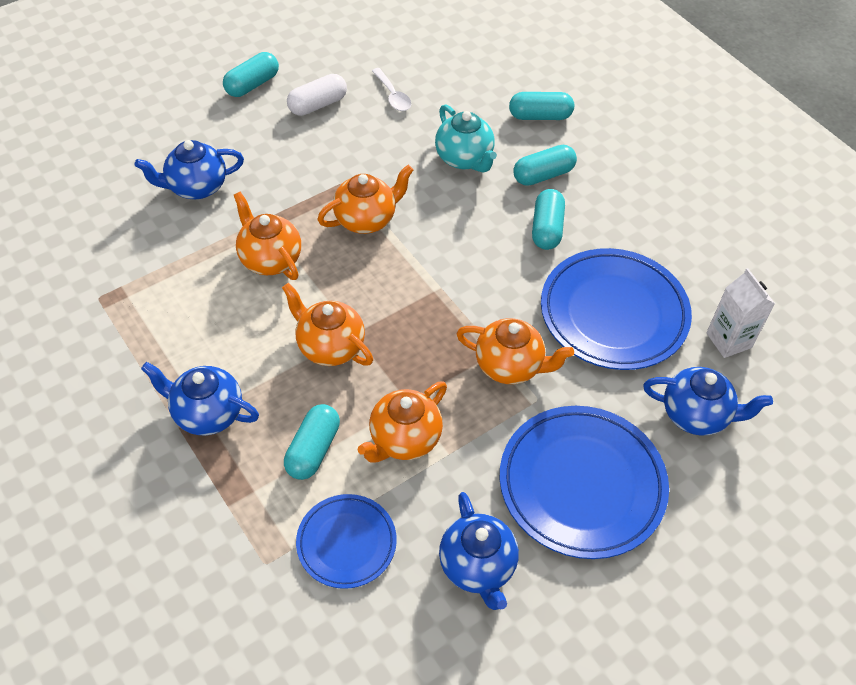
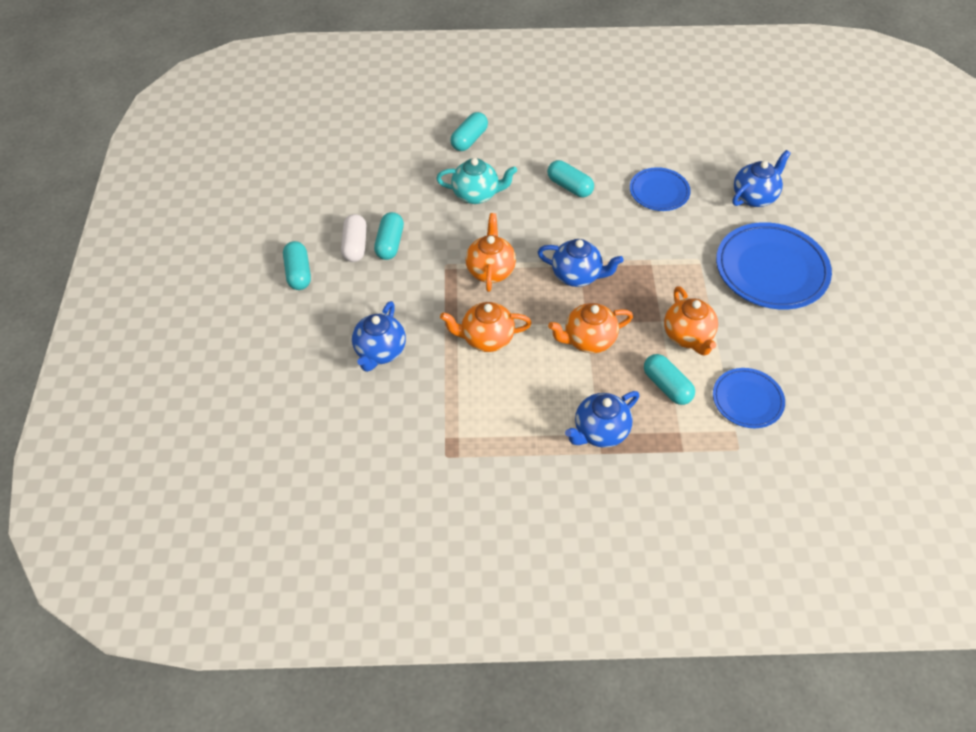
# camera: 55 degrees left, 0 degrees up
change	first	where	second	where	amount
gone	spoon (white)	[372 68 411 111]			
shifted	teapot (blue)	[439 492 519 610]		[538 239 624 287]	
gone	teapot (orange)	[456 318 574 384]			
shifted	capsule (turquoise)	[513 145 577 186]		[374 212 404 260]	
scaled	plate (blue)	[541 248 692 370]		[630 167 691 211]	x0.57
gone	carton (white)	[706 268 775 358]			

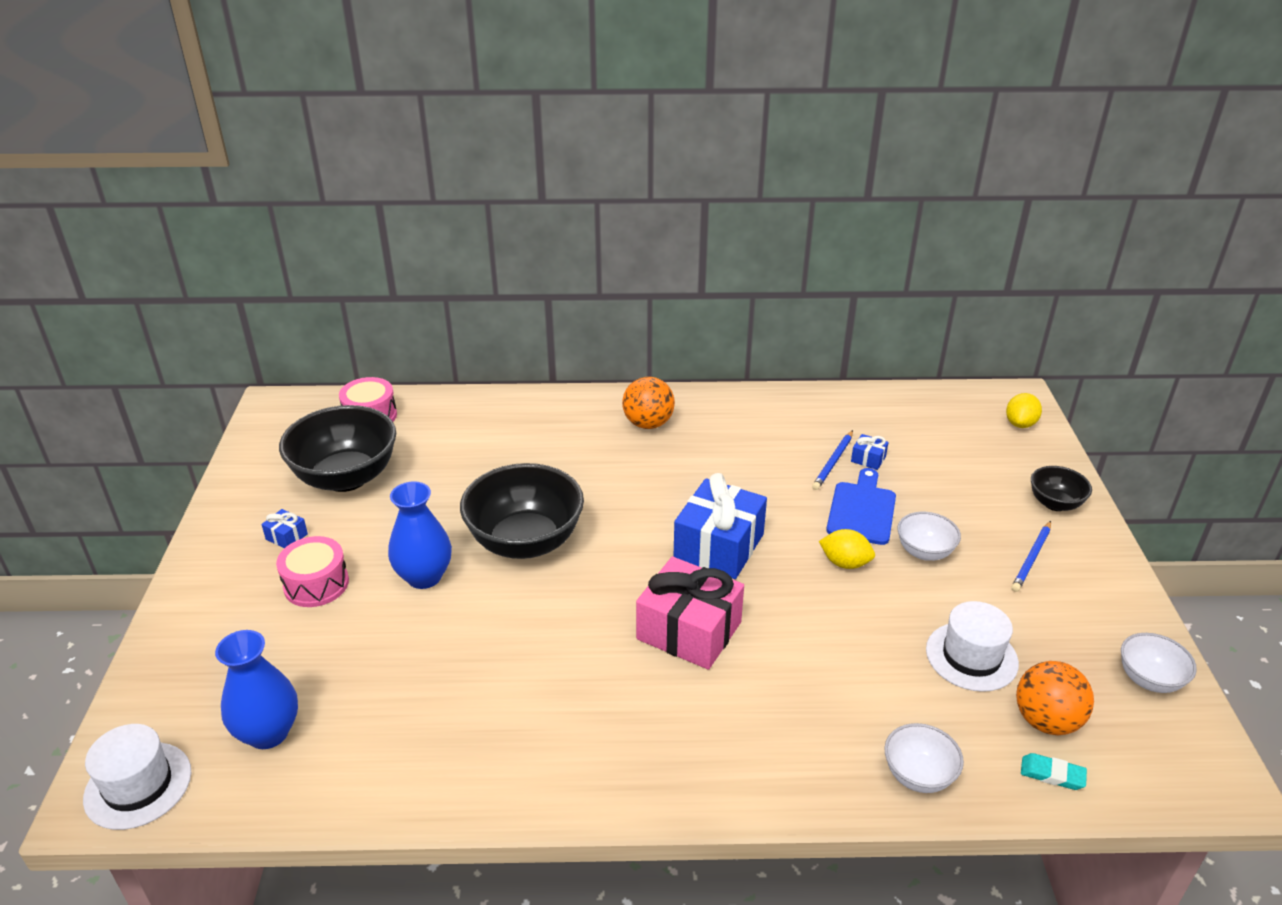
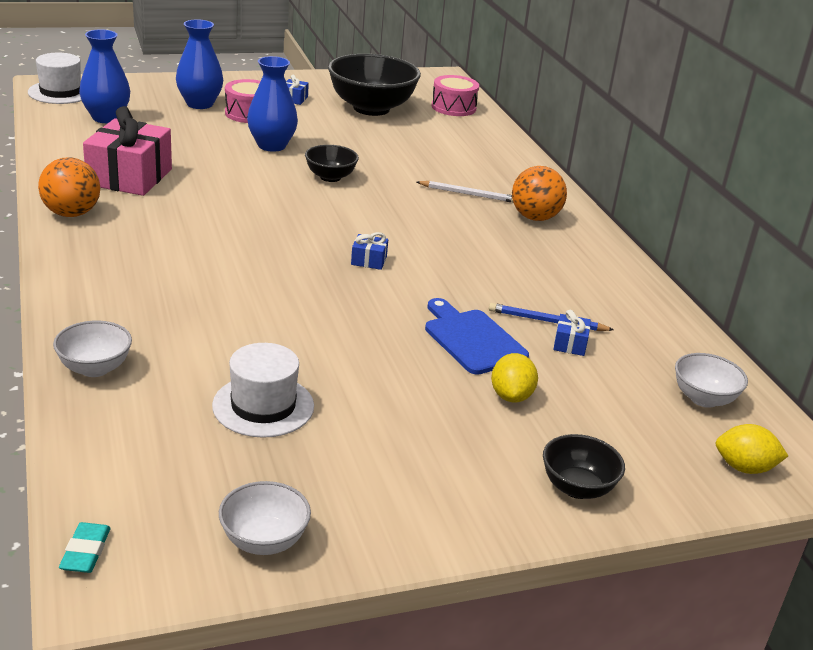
# camera: 70 degrees right, 5 degrees down
change	first	where	second	where	amount
scaled	bowl (black)	[460 463 584 559]		[305 145 359 182]	x0.50
shifted	gift (pink)	[636 557 744 670]		[83 106 172 196]	
scaled	gift (blue)	[673 473 767 579]		[351 232 388 270]	x0.42
shifted	lemon (yellow)	[819 529 875 569]		[491 353 538 402]	
rotated	cutting board (blue)	[826 468 896 545]		[425 298 529 375]	120 degrees counterclockwise
shifted	bowl (white)	[898 512 961 561]		[675 353 748 408]	
gone	pencil (blue)	[1011 521 1051 592]			
shifted	ball (orange)	[1016 661 1094 735]		[38 157 100 217]	
shifted	eraser (turquoise)	[1021 753 1087 790]		[59 522 111 573]	
new			vase (blue)	[176 20 223 109]	
new			pencil (white)	[417 181 513 203]	

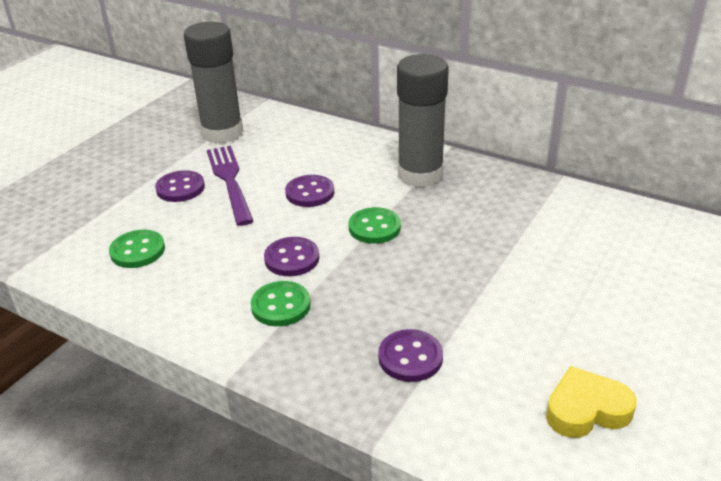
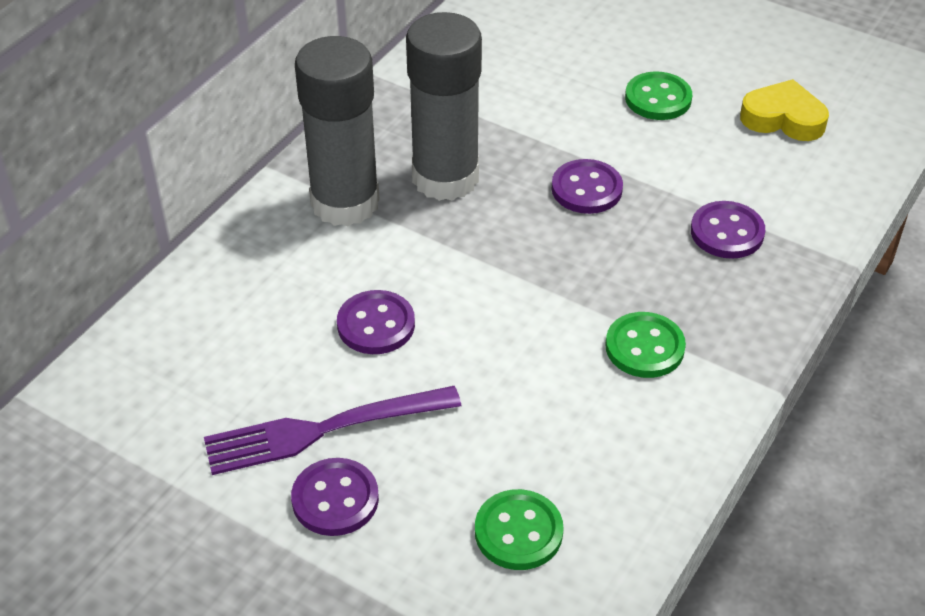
# camera: 90 degrees left, 10 degrees up
change	first	where	second	where	amount
shifted	glue stick (grey)	[184 22 243 144]		[406 12 482 201]	
shifted	button (purple)	[264 237 319 276]		[552 159 623 214]	
shifted	button (green)	[348 207 401 244]		[625 71 692 120]	
rotated	heart (yellow)	[546 366 637 438]		[740 79 829 141]	120 degrees clockwise

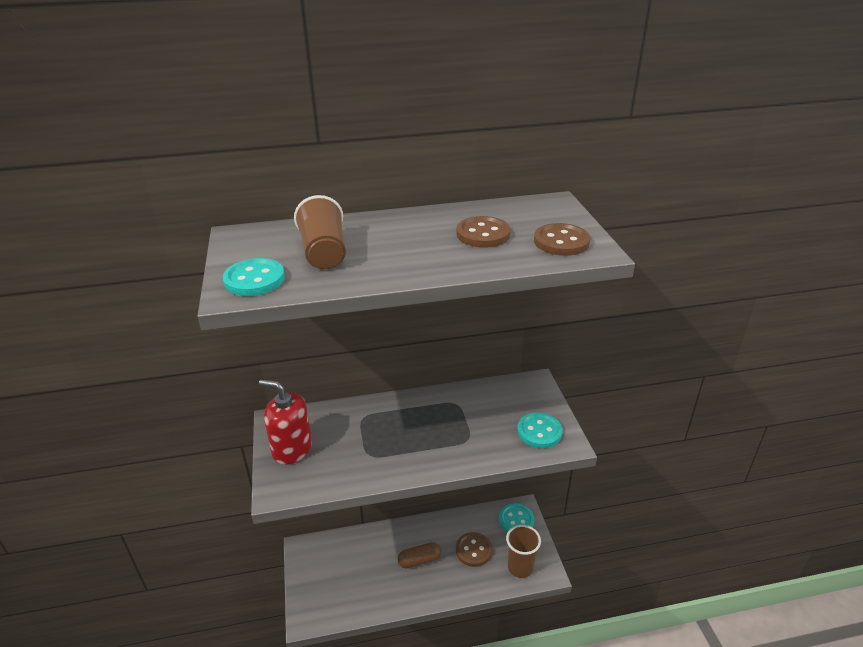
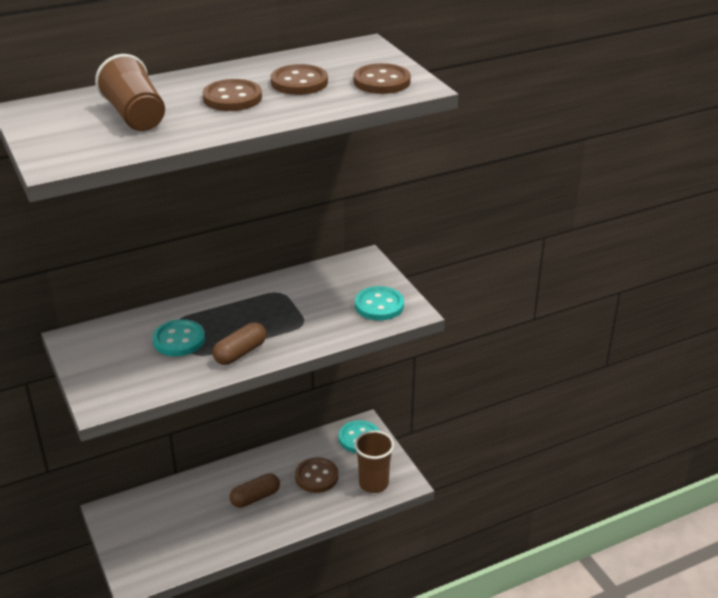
# camera: 15 degrees left, 0 degrees up
change	first	where	second	where	amount
shifted	button (turquoise)	[223 258 285 296]		[152 319 205 356]	
gone	soap dispenser (red)	[259 380 312 465]			
new			button (brown)	[202 79 262 111]	
new			capsule (brown)	[213 322 266 365]	

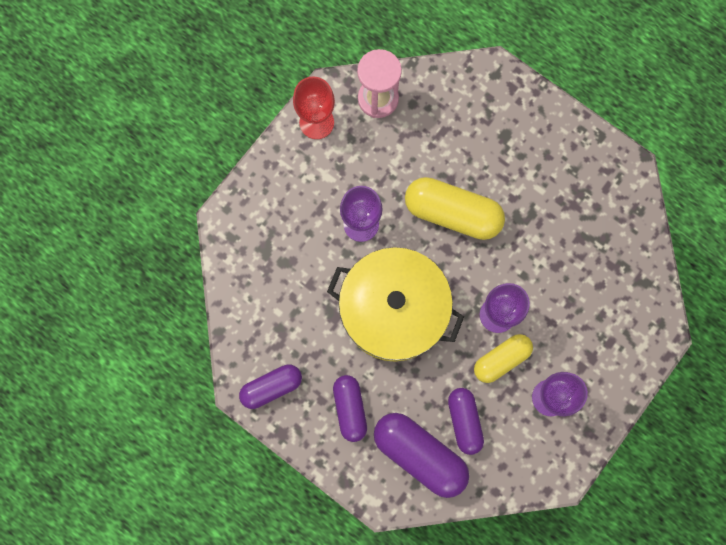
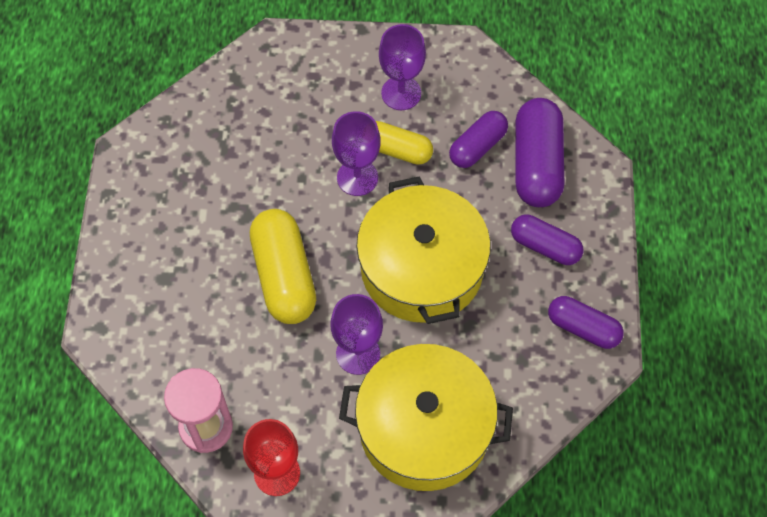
# camera: 125 degrees left, 15 degrees down
change	first	where	second	where	amount
rotated	capsule (purple)	[333 375 367 442]		[511 215 583 265]	75 degrees clockwise
new			pot (yellow)	[339 344 513 491]	

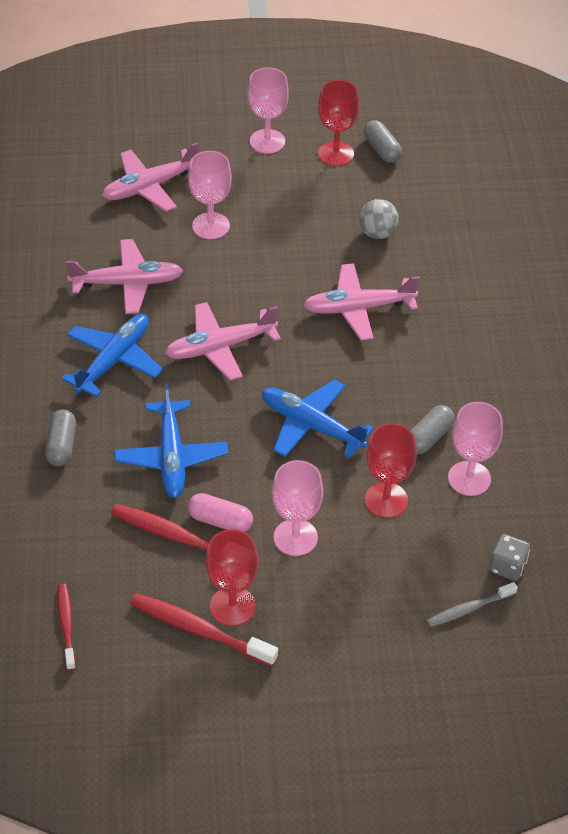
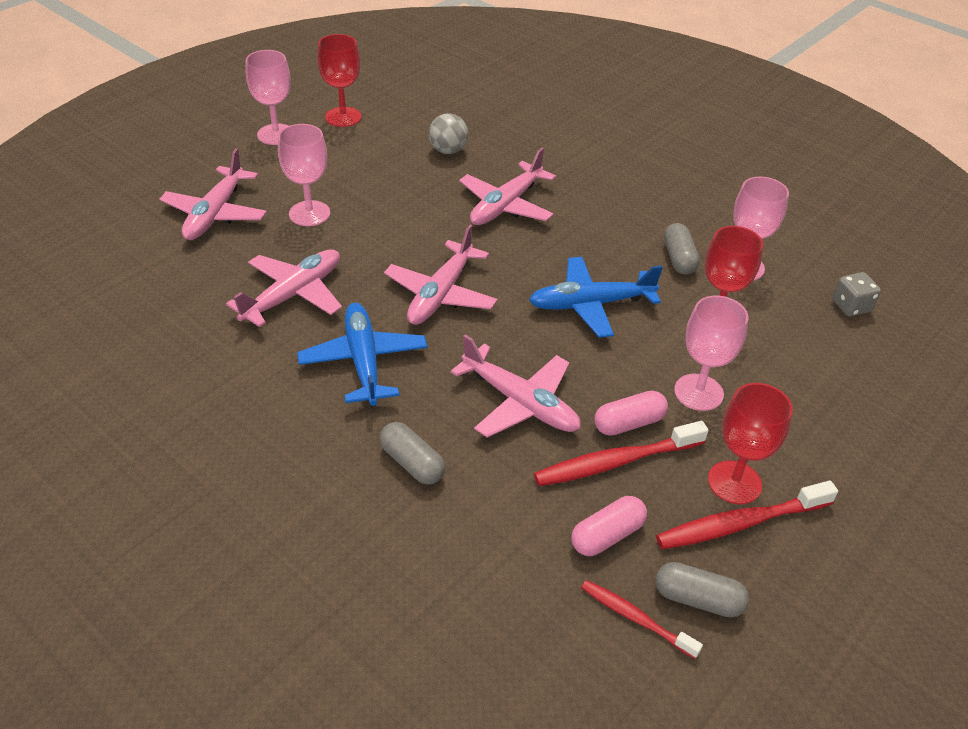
# camera: 45 degrees left, 5 degrees down
change	first	where	second	where	amount
repainted	plane (blue)	[114 383 229 498]	plane (pink)	[451 334 581 438]	
shifted	capsule (grey)	[364 120 402 163]		[655 562 749 618]	
gone	toothbrush (grey)	[427 582 518 627]			
new			capsule (pink)	[571 496 647 556]	

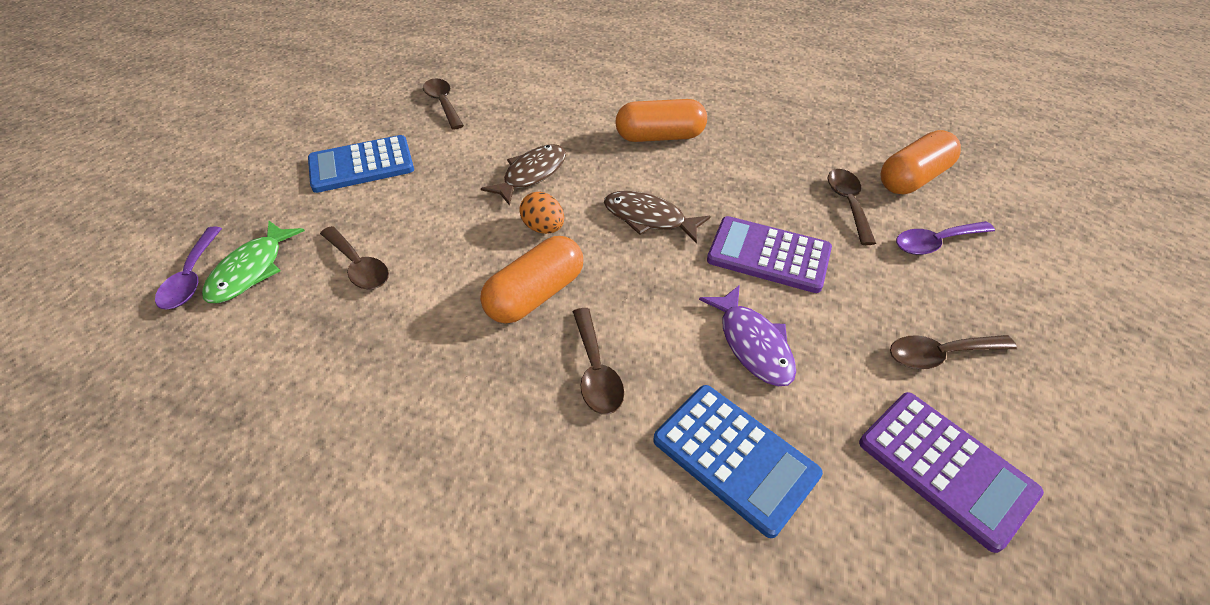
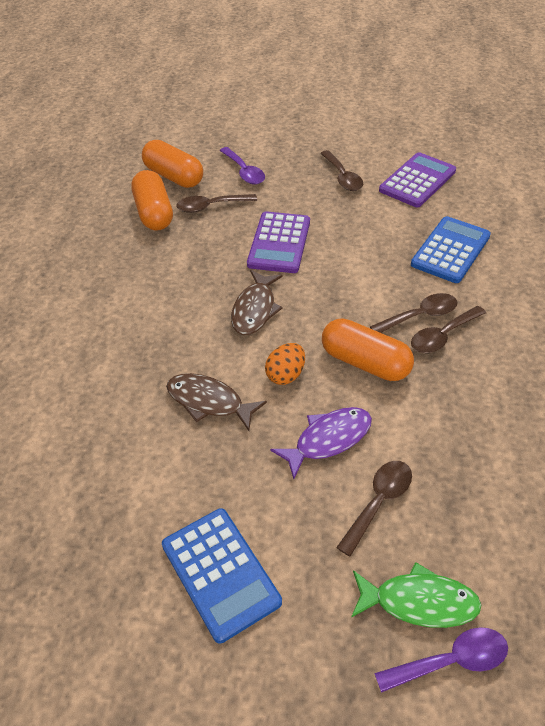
# camera: 100 degrees left, 0 degrees up
change	first	where	second	where	amount
shifted	spoon (brown)	[423 79 464 129]		[411 306 486 353]	
shifted	capsule (orange)	[616 99 707 142]		[131 170 173 231]	
shifted	fish (purple)	[699 285 796 386]		[270 407 372 479]	

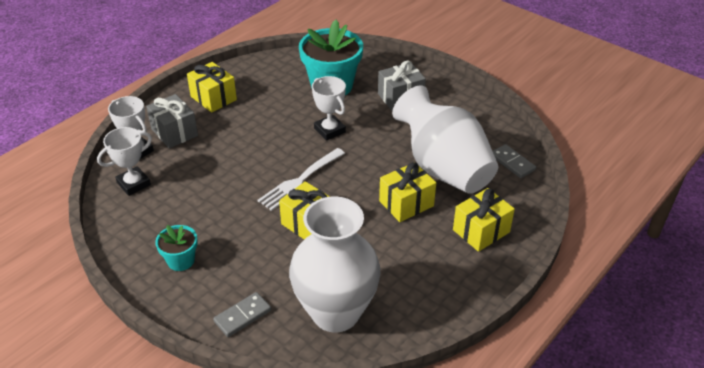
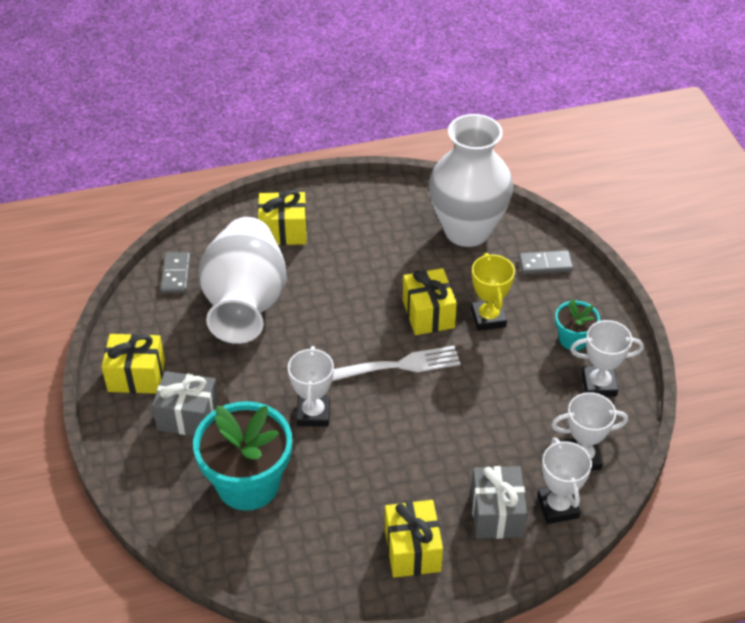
# camera: 145 degrees left, 5 degrees up
change	first	where	second	where	amount
shifted	gift (yellow)	[379 162 436 222]		[102 334 165 394]	
new			trophy (yellow)	[471 253 515 331]	
new			trophy (white)	[570 320 644 397]	

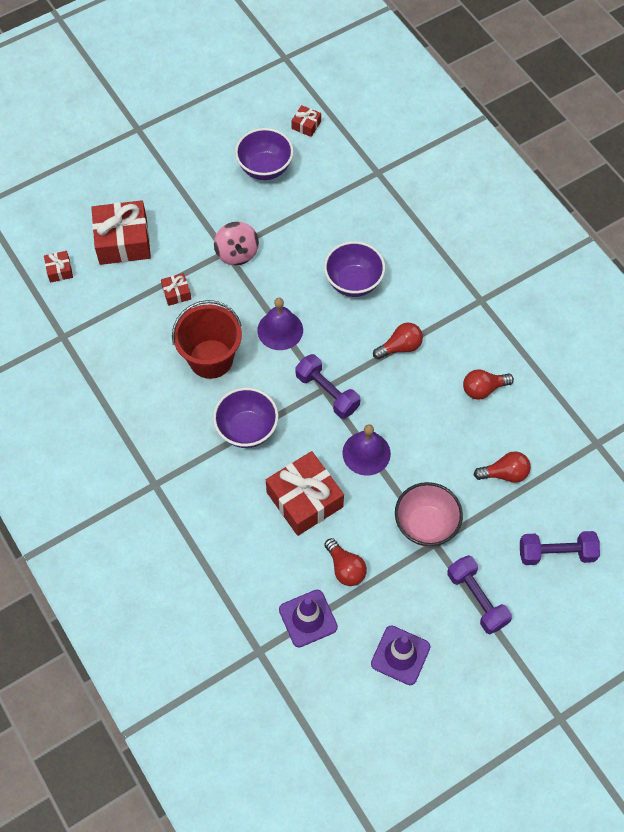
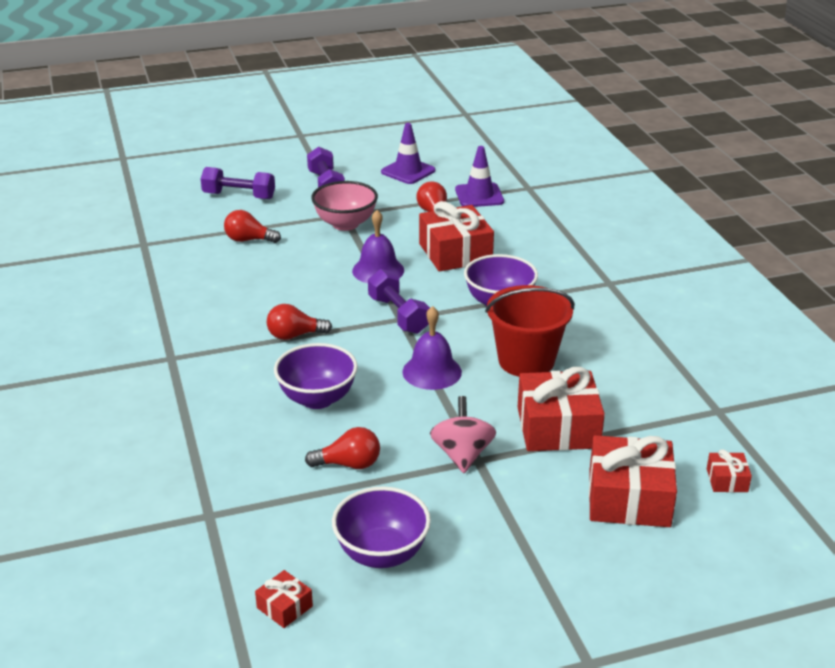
# camera: 165 degrees left, 30 degrees down
change	first	where	second	where	amount
scaled	gift (red)	[161 273 191 306]		[518 367 605 451]	x2.17
shifted	light bulb (red)	[463 369 514 400]		[305 427 380 469]	

